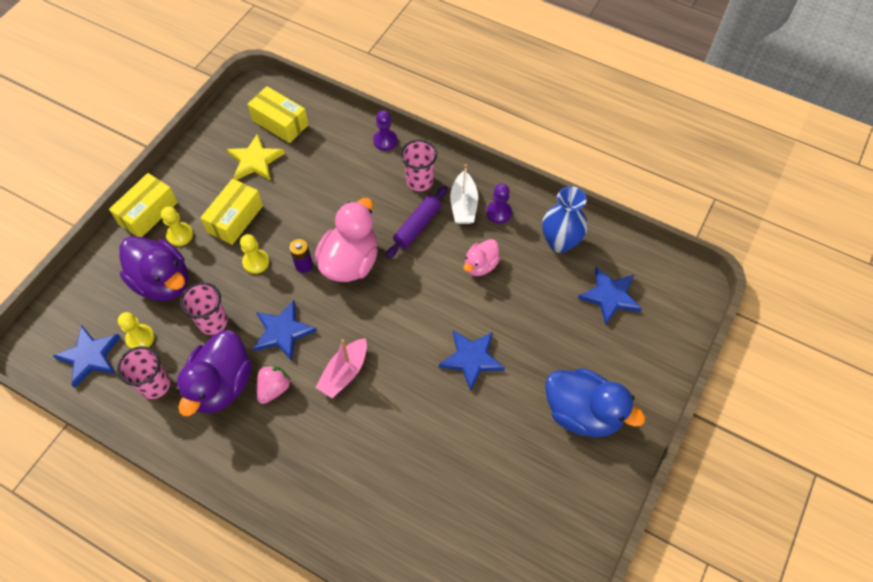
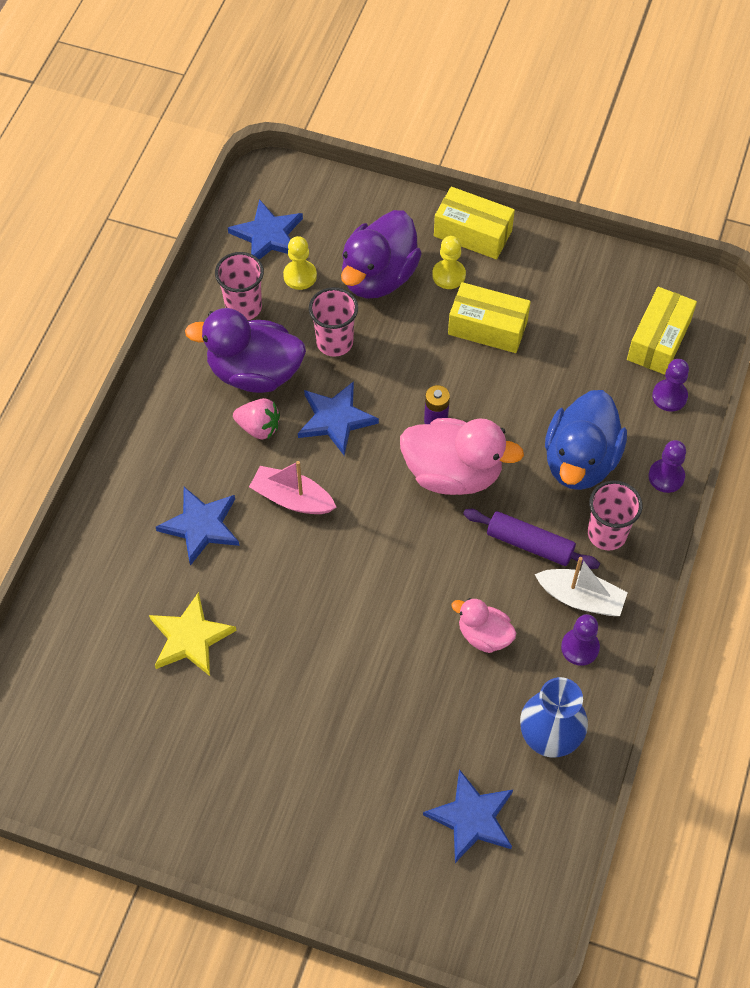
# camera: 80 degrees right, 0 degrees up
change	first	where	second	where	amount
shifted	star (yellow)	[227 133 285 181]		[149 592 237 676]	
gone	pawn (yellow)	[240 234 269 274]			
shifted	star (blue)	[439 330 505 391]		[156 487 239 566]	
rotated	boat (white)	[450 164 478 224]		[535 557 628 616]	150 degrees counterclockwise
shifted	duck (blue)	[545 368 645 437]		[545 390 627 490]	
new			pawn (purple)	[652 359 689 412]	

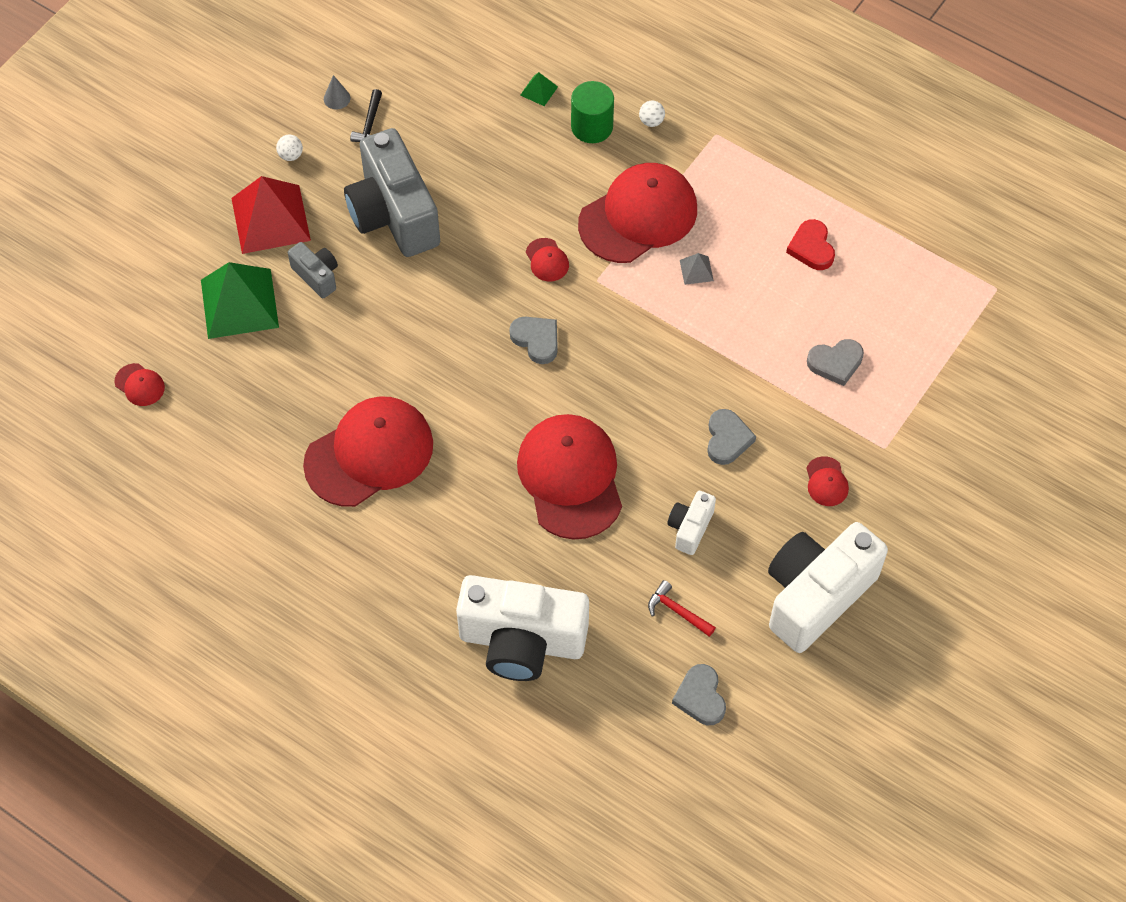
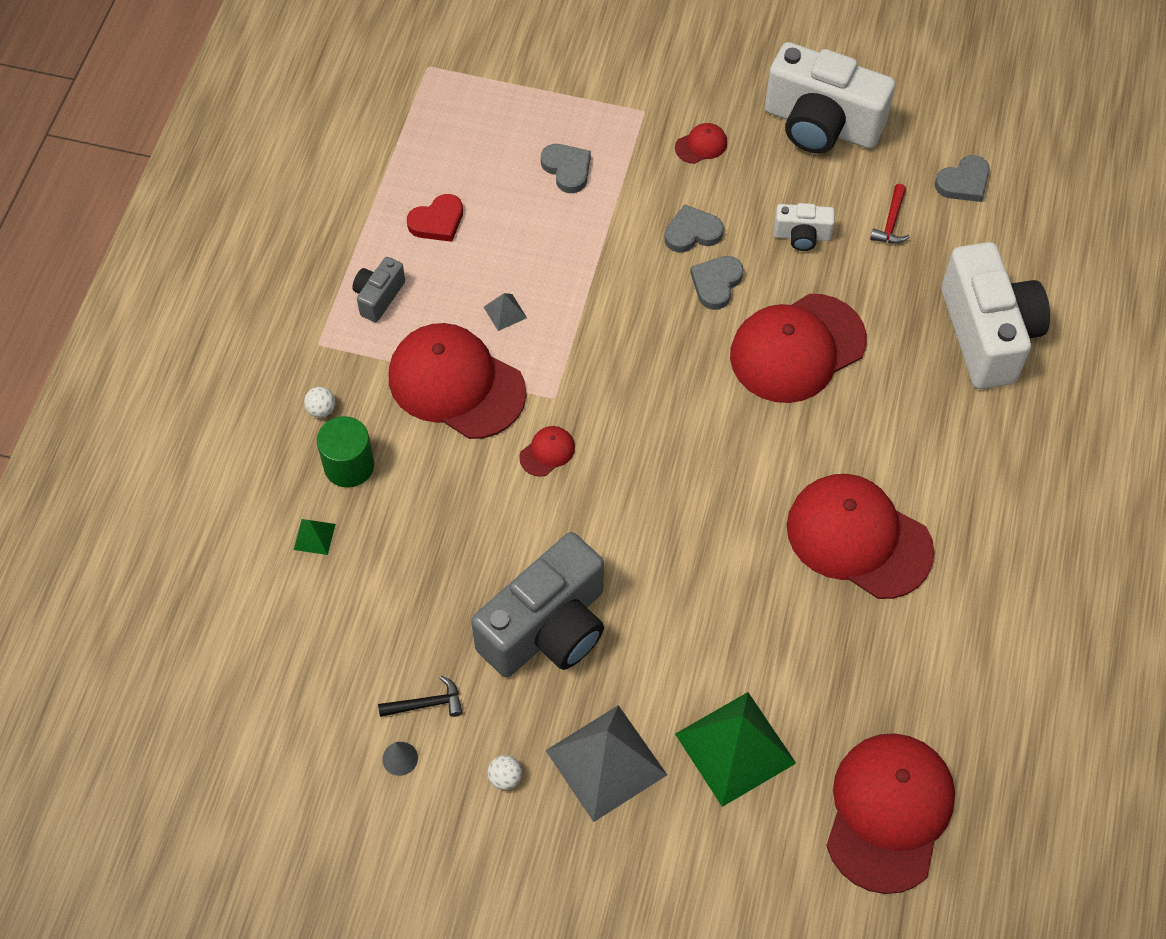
# camera: 110 degrees left, 0 degrees up
change	first	where	second	where	amount
scaled	cap (red)	[114 363 165 406]		[826 733 955 894]	x2.46
repainted	pyramid (red)	[231 176 311 254]	pyramid (grey)	[545 705 667 822]	
shifted	camera (grey)	[288 242 338 298]		[353 257 405 322]	
shifted	heart (grey)	[509 317 558 364]		[690 256 744 310]	

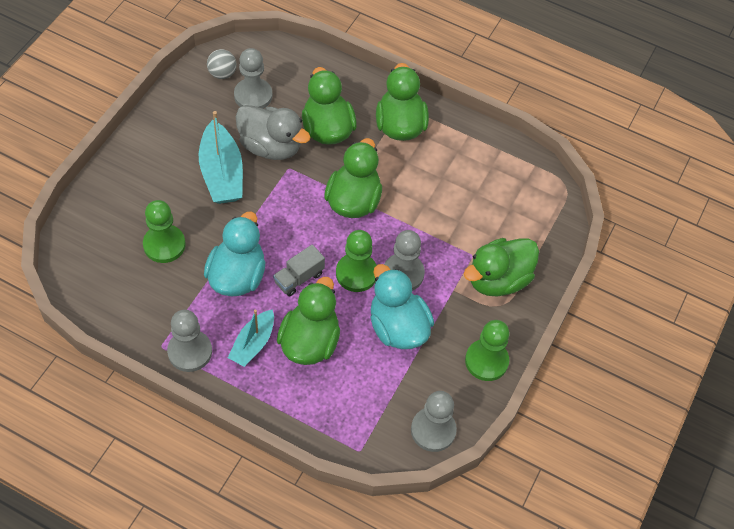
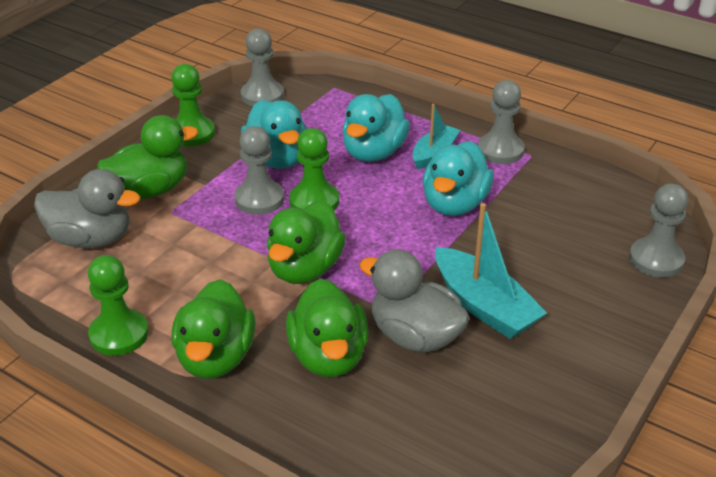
# camera: 170 degrees left, 20 degrees down
change	first	where	second	where	amount
shifted	pawn (green)	[143 200 185 263]		[88 255 149 356]	
rotated	boat (turquoise)	[199 111 243 204]		[435 203 547 339]	150 degrees clockwise
gone	ball (grey)	[207 49 237 79]			
shifted	pawn (grey)	[234 48 272 109]		[629 184 688 278]	
gone	truck (grey)	[273 245 325 297]			
repainted	duck (green)	[277 277 340 365]	duck (turquoise)	[342 94 410 162]	
new			duck (grey)	[34 169 140 248]	

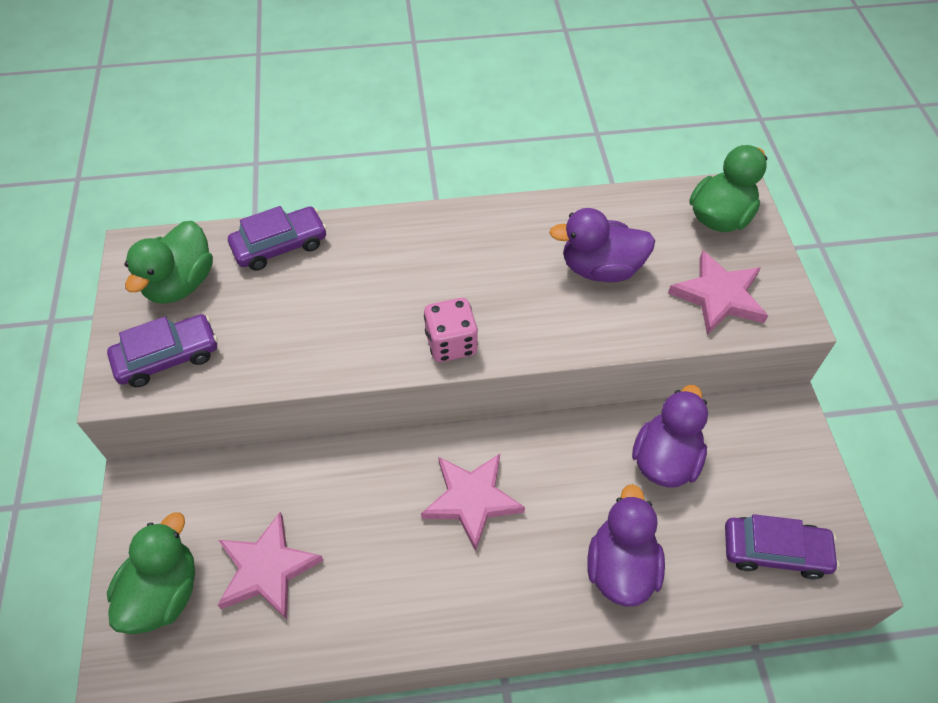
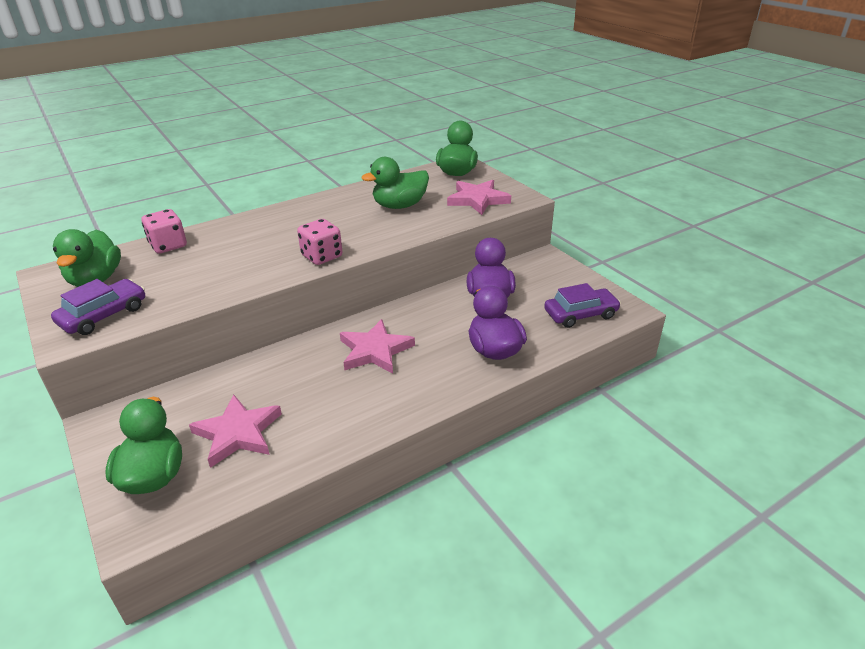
# camera: 25 degrees left, 20 degrees down
change	first	where	second	where	amount
swapped	car (purple)	[228 206 327 271]	dice (pink)	[142 209 187 254]	
repainted	duck (purple)	[549 208 655 282]	duck (green)	[361 157 429 209]	

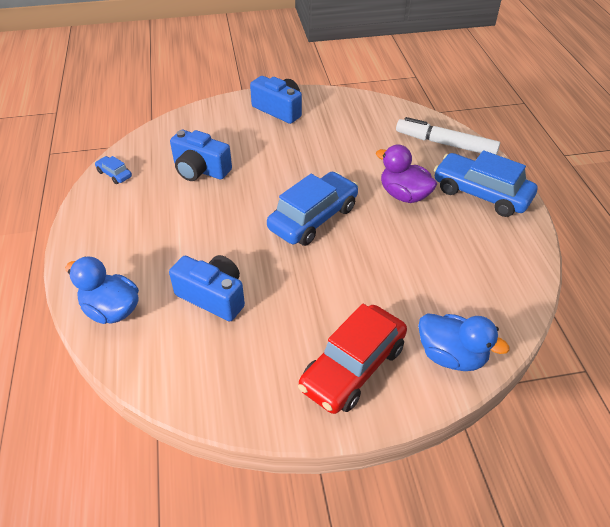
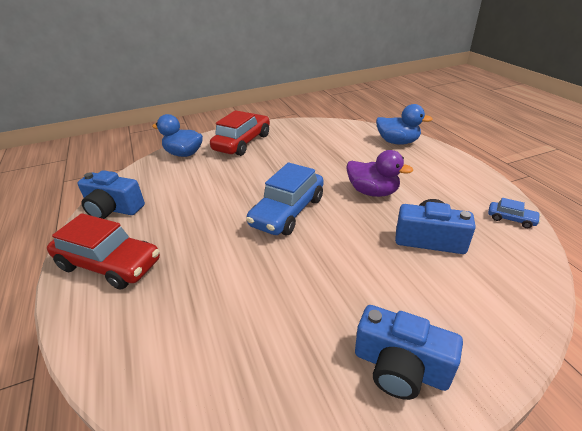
# camera: 170 degrees right, 10 degrees down
change	first	where	second	where	amount
shifted	camera (blue)	[169 255 245 321]		[77 170 145 219]	
shifted	duck (purple)	[376 144 437 203]		[346 150 413 197]	
gone	marker (white)	[396 117 500 155]			
repainted	car (blue)	[434 150 538 217]	car (red)	[47 213 160 290]	

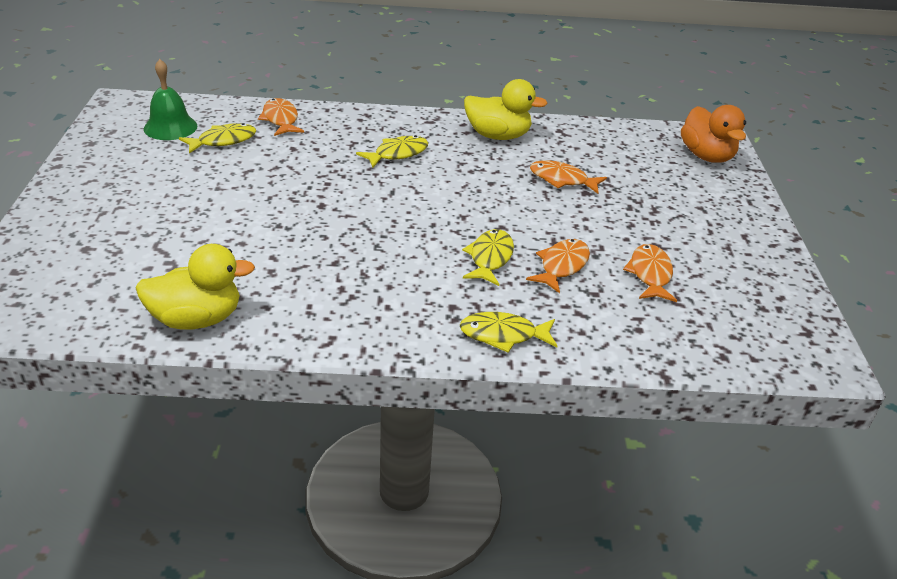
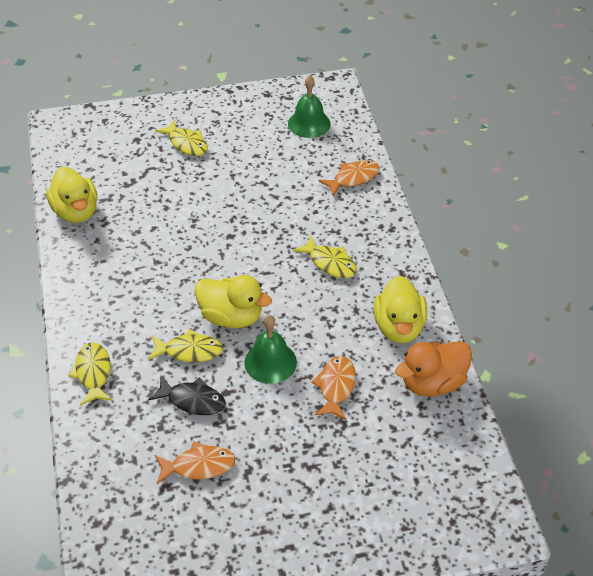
# camera: 80 degrees right, 10 degrees up
change	first	where	second	where	amount
shifted	fish (yellow)	[179 123 256 154]		[155 119 208 156]	
repainted	fish (orange)	[526 239 590 294]	fish (black)	[148 376 226 415]	
shifted	duck (orange)	[681 105 746 163]		[395 341 472 397]	
new			duck (yellow)	[194 275 272 328]	
new			bell (green)	[244 315 297 384]	

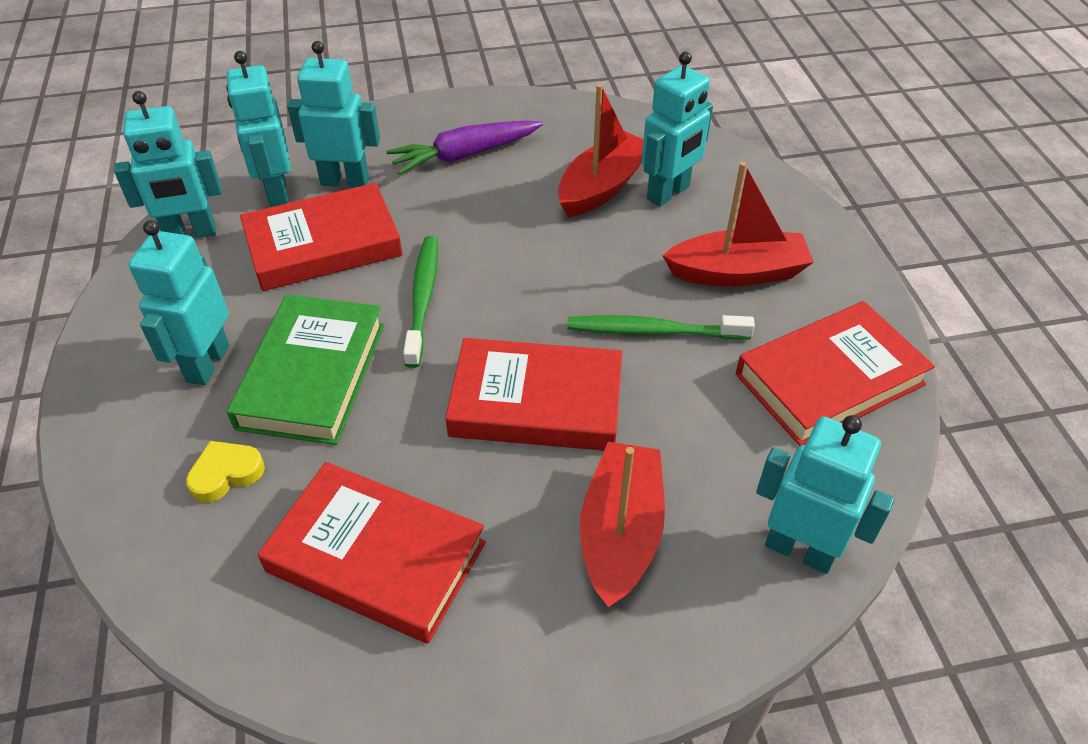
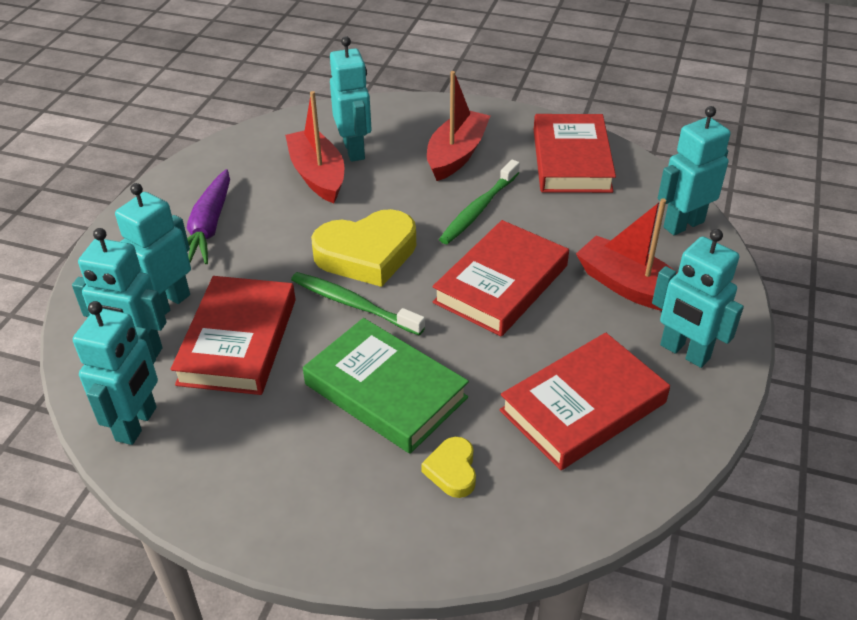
# camera: 60 degrees left, 5 degrees down
change	first	where	second	where	amount
shifted	robot (turquoise)	[129 220 229 385]		[652 229 744 368]	
new			heart (yellow)	[311 209 416 287]	

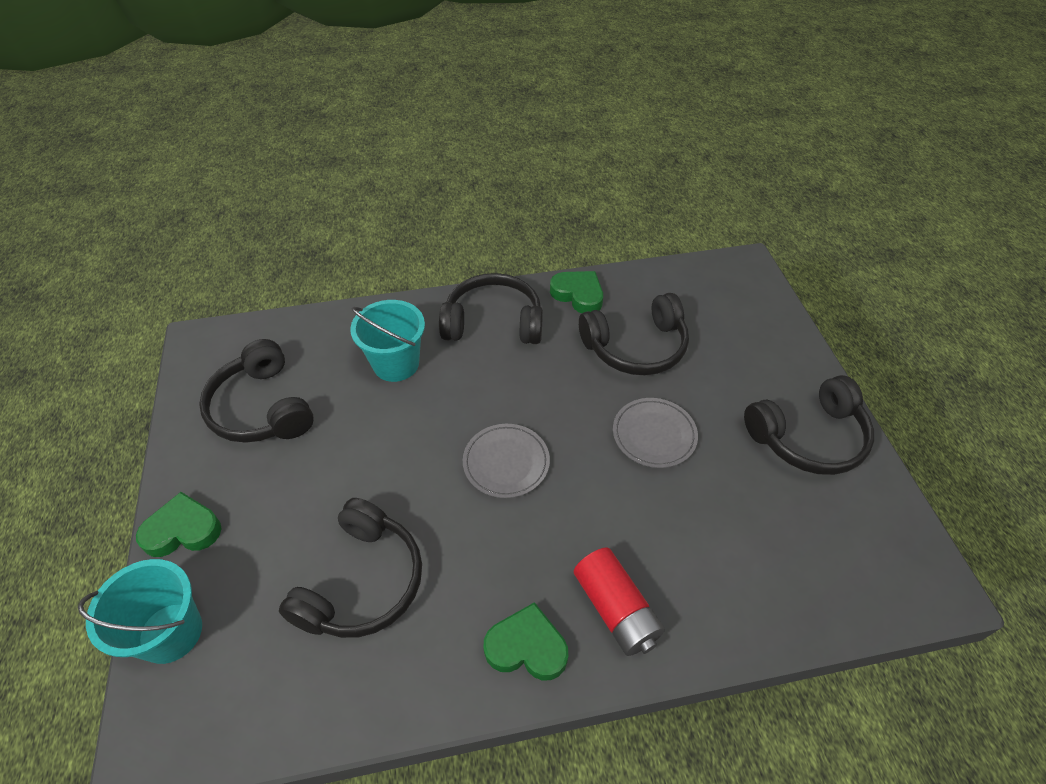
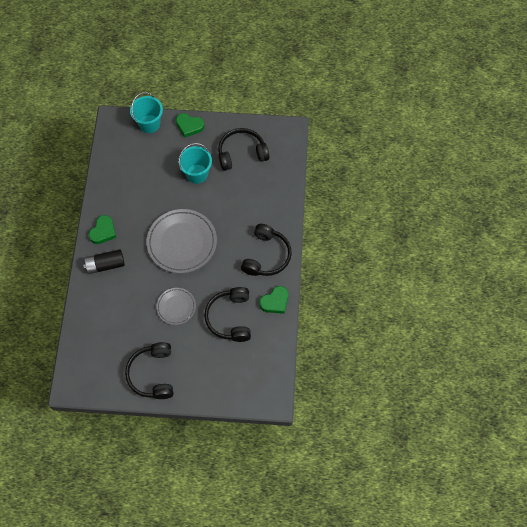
# camera: 105 degrees right, 15 degrees up
change	first	where	second	where	amount
rotated	heart (green)	[136 492 222 557]		[176 113 204 138]	105 degrees clockwise
gone	headphones (black)	[279 498 422 638]			
shifted	bucket (turquoise)	[350 300 425 382]		[178 143 212 184]	
scaled	plate (grey)	[463 424 550 498]		[146 209 217 273]	x1.84
repainted	battery (red)	[574 548 665 656]	battery (black)	[83 249 125 274]	

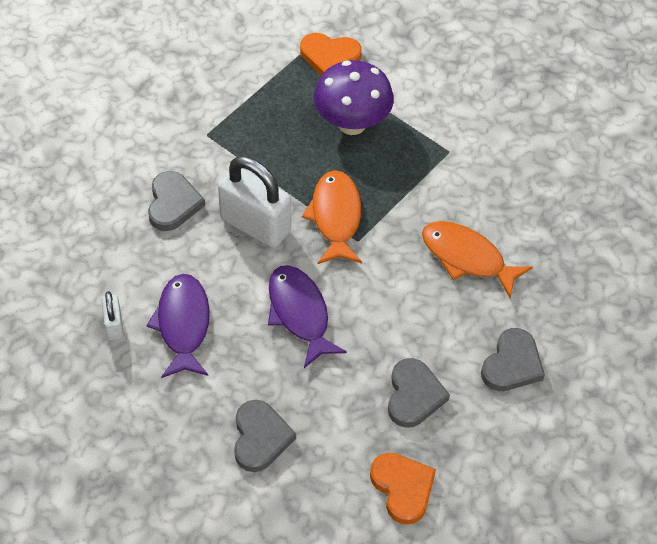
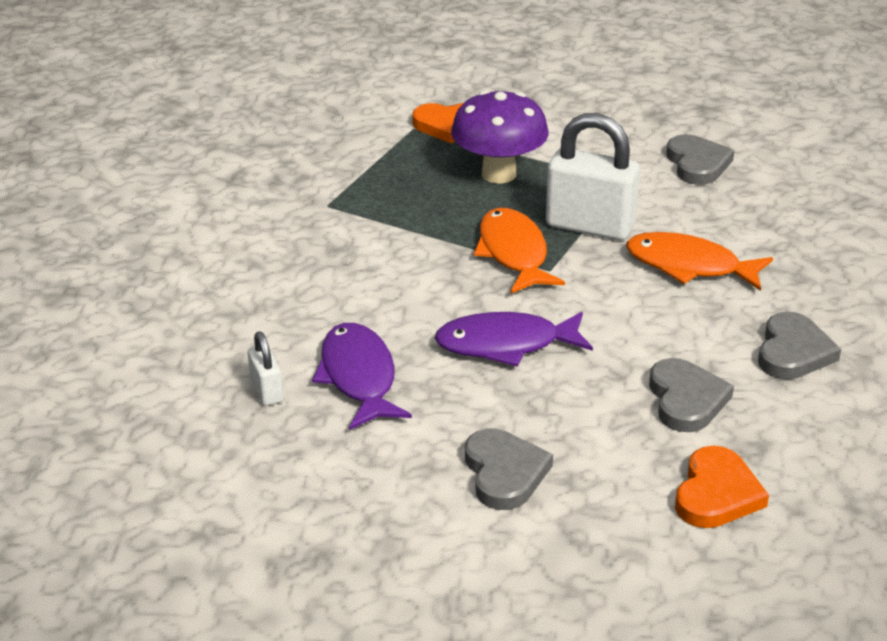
# camera: 10 degrees left, 20 degrees down
change	first	where	second	where	amount
shifted	heart (grey)	[148 171 205 231]		[666 134 735 185]	
shifted	padlock (white)	[218 156 291 248]		[546 113 640 241]	
rotated	fish (purple)	[268 265 347 368]		[435 312 593 367]	60 degrees counterclockwise
rotated	heart (orange)	[370 453 436 525]		[675 446 769 528]	60 degrees clockwise

